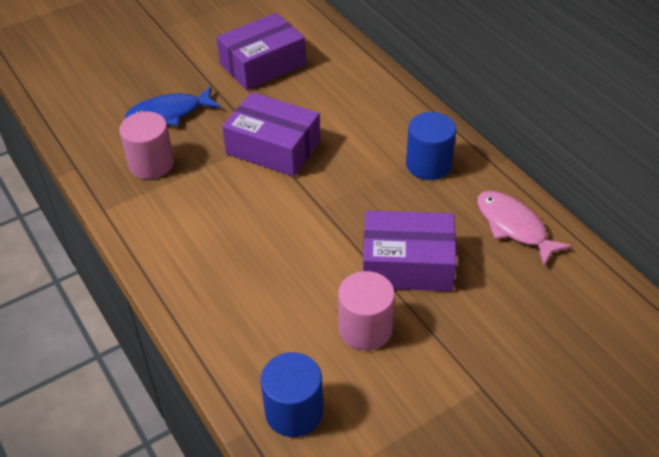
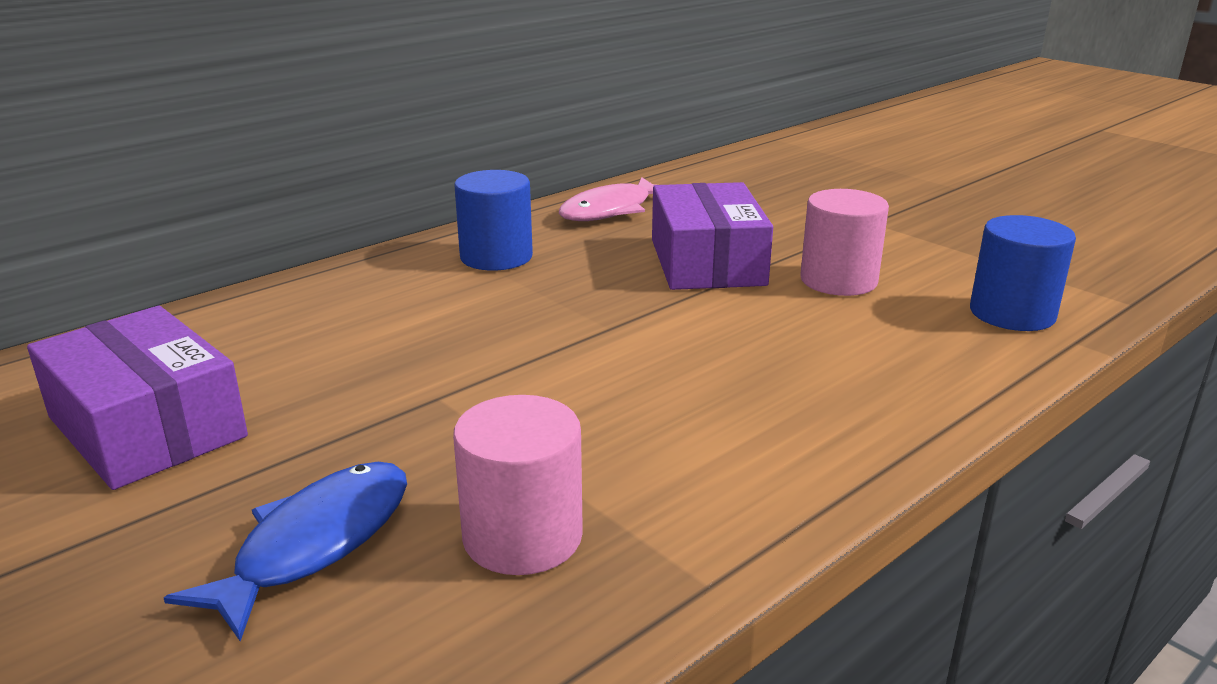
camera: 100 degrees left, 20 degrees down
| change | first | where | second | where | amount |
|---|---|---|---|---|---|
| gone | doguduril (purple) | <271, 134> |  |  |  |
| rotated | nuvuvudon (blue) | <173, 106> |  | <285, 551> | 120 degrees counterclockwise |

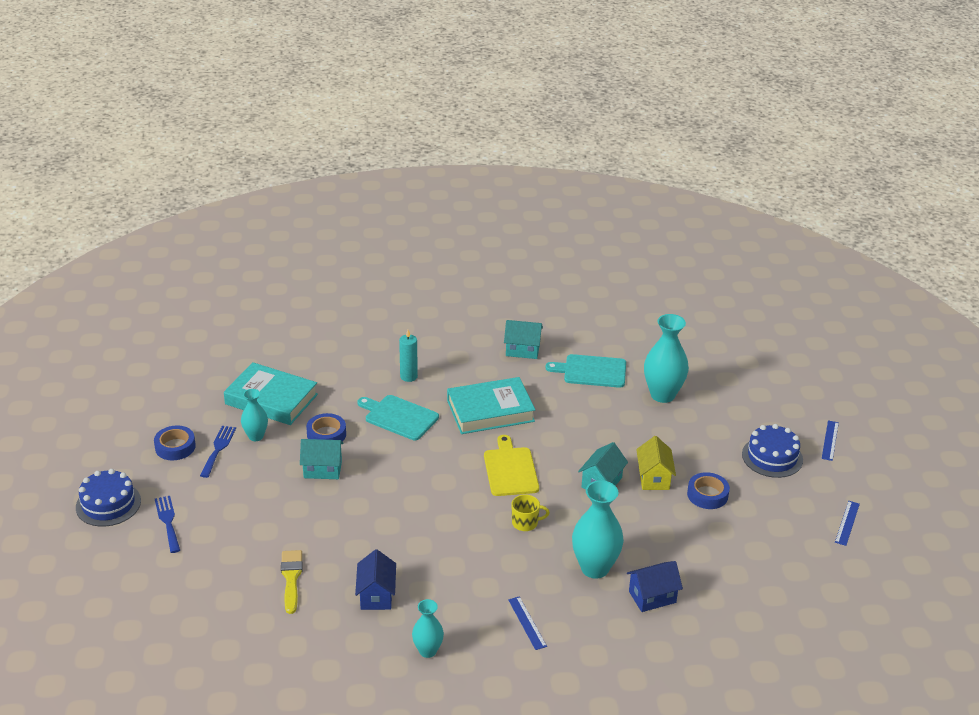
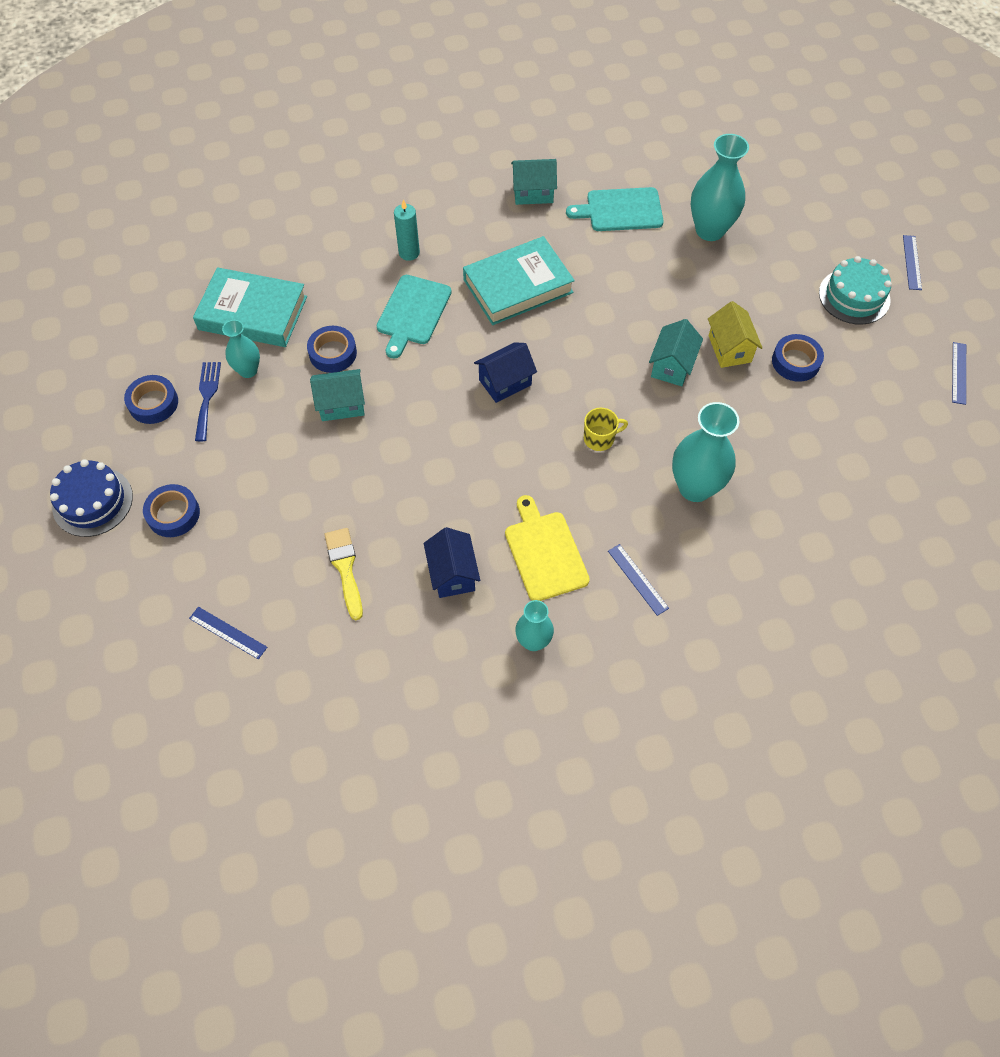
camera: 10 degrees left, 25 degrees up
| change | first | where | second | where | amount |
|---|---|---|---|---|---|
| new |  |  | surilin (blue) | <228, 633> |  |
| shifted | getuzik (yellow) | <511, 465> |  | <547, 548> |  |
| shifted | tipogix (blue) | <655, 586> |  | <505, 372> |  |
| swapped | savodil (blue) | <167, 524> | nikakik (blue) | <171, 510> |  |
| repainted | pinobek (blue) | <772, 451> | pinobek (turquoise) | <855, 290> |  |
| rotated | getuzik (turquoise) | <398, 417> |  | <414, 317> | 90 degrees counterclockwise |

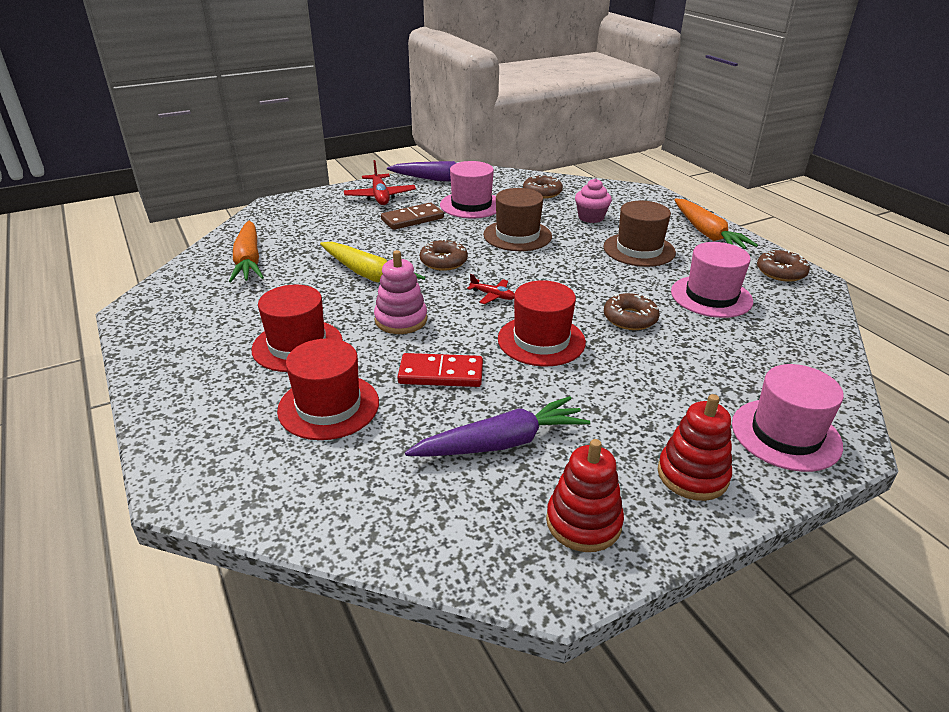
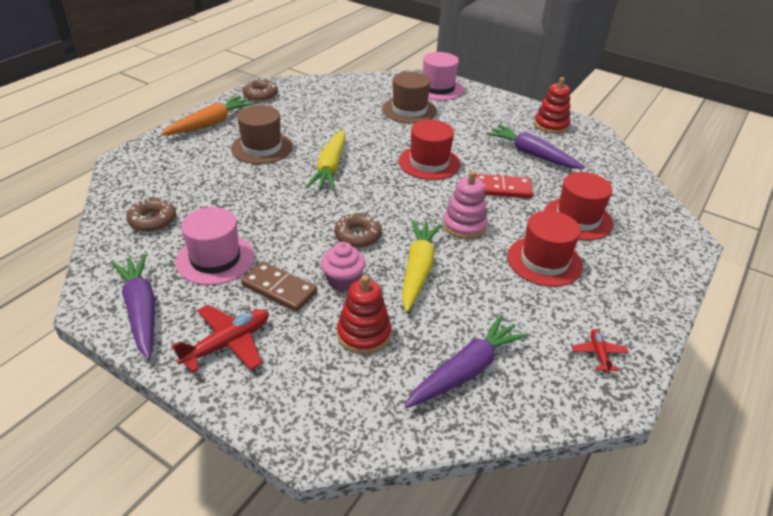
camera: 120 degrees left, 5 degrees up
| change | first | where | second | where | amount |
|---|---|---|---|---|---|
| gone | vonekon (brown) | <632, 311> |  |  |  |
| gone | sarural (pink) | <712, 280> |  |  |  |
| new |  |  | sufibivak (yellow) | <326, 160> |  |
| shifted | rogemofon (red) | <491, 289> |  | <600, 351> |  |
| shifted | sarural (brown) | <517, 219> |  | <409, 98> |  |
| shifted | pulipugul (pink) | <593, 200> |  | <343, 267> |  |
| shifted | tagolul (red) | <695, 447> |  | <364, 314> |  |
| repainted | sufibivak (orange) | <246, 251> | sufibivak (purple) | <467, 361> |  |
| rotated | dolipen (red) | <440, 370> |  | <504, 186> | 60 degrees counterclockwise |

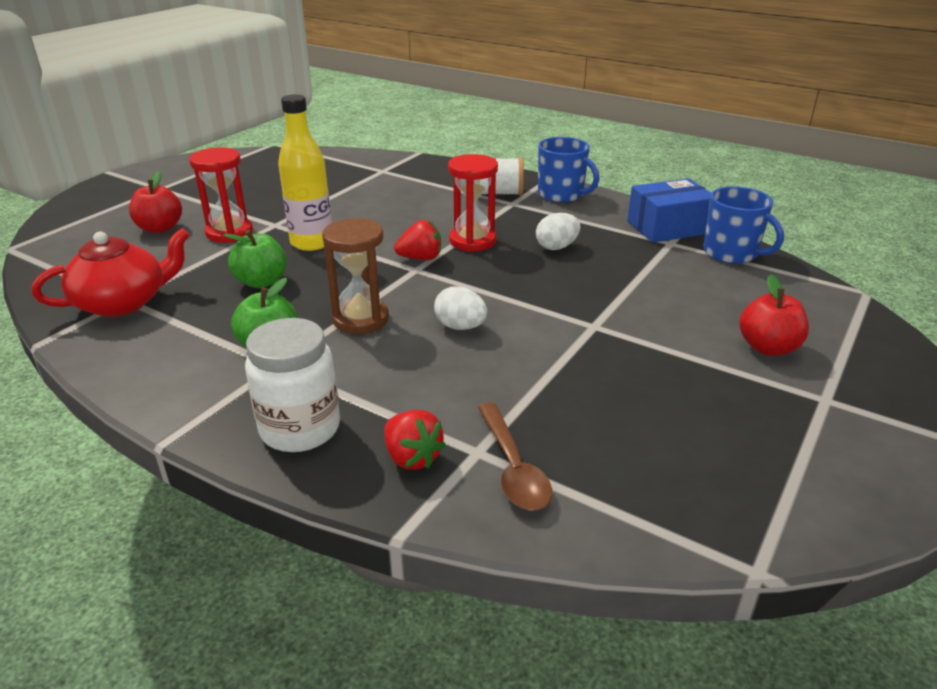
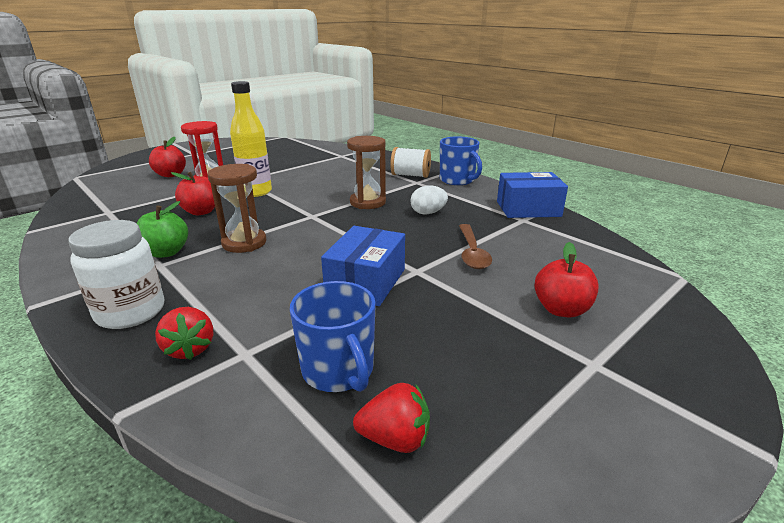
camera: 15 degrees right, 5 degrees down
| change | first | where | second | where | amount |
|---|---|---|---|---|---|
| gone | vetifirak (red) | <111, 272> |  |  |  |
| gone | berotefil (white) | <460, 308> |  |  |  |
| new |  |  | doguduril (blue) | <363, 266> |  |
| shifted | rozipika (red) | <417, 240> |  | <391, 418> |  |
| shifted | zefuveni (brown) | <515, 456> |  | <475, 246> |  |
| shifted | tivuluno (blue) | <743, 225> |  | <333, 336> |  |
| repainted | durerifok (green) | <255, 259> | durerifok (red) | <193, 193> |  |
| repainted | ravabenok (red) | <473, 203> | ravabenok (brown) | <366, 172> |  |

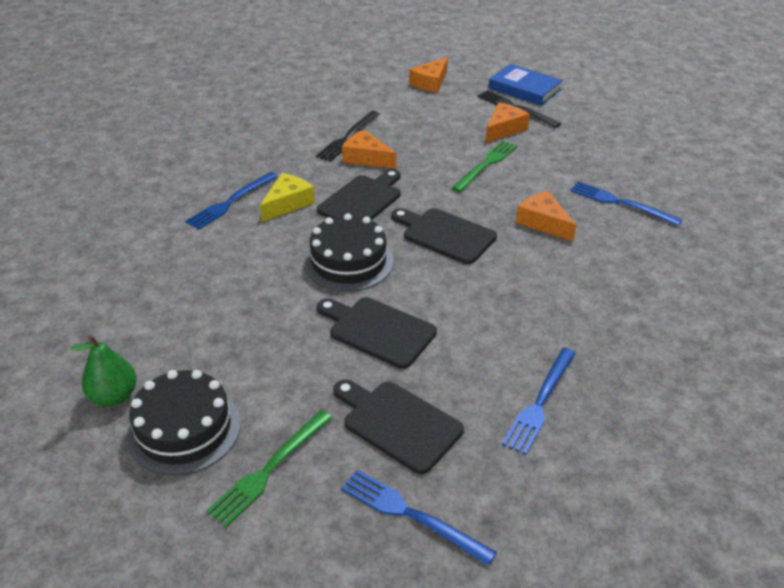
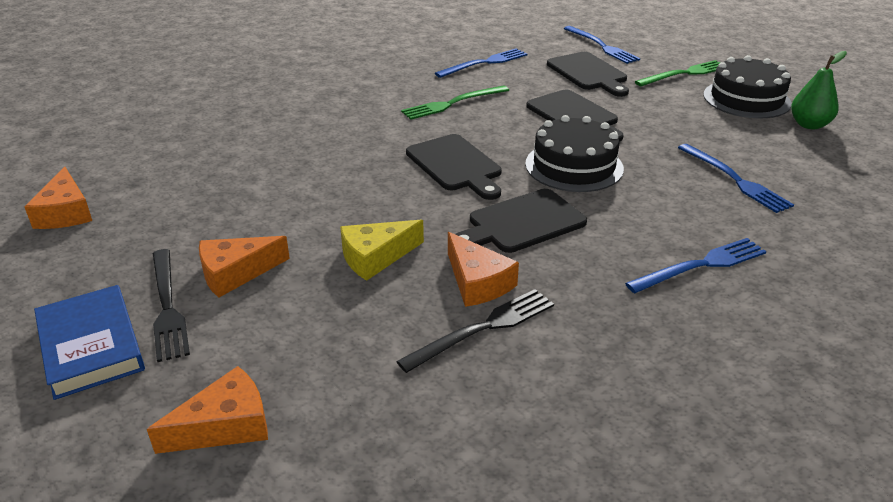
camera: 155 degrees left, 5 degrees down
| change | first | where | second | where | amount |
|---|---|---|---|---|---|
| shifted | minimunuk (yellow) | <287, 197> |  | <382, 250> |  |
| shifted | savodil (green) | <484, 166> |  | <455, 102> |  |
| shifted | minimunuk (orange) | <546, 216> |  | <58, 198> |  |
| shifted | savodil (blue) | <626, 203> |  | <736, 178> |  |

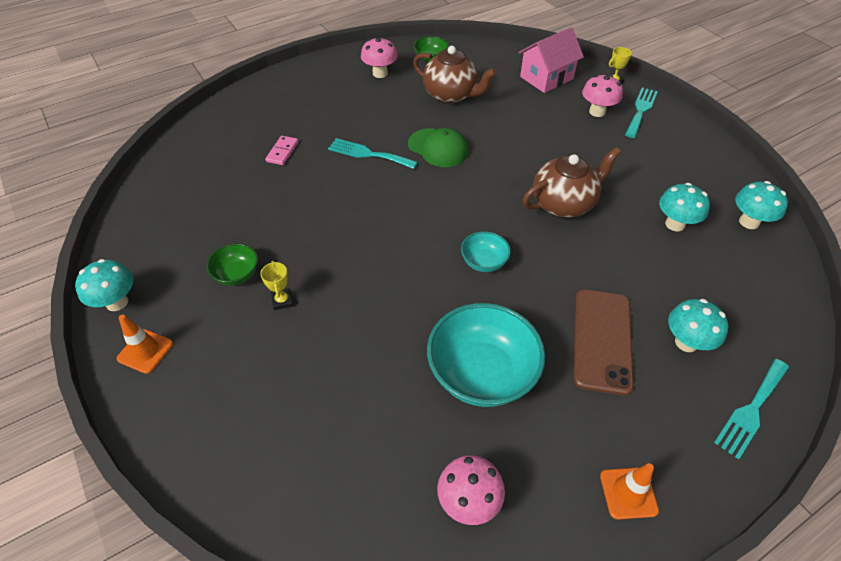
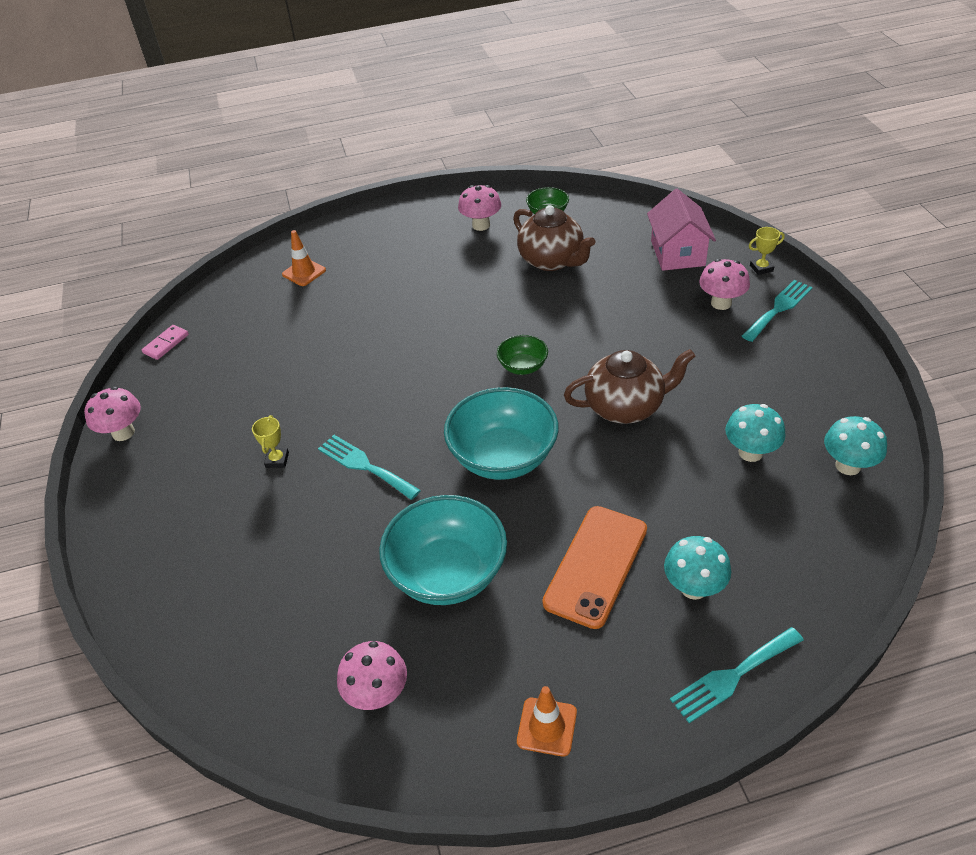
camera: 20 degrees right, 5 degrees down
| change | first | where | second | where | amount |
|---|---|---|---|---|---|
| gone | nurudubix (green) | <438, 147> |  |  |  |
| shifted | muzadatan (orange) | <145, 344> |  | <304, 258> |  |
| shifted | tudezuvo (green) | <232, 264> |  | <522, 355> |  |
| shifted | dolipen (pink) | <281, 150> |  | <165, 342> |  |
| shifted | savodil (turquoise) | <373, 153> |  | <369, 467> |  |
| repainted | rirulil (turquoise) | <104, 285> | rirulil (pink) | <112, 413> |  |
| repainted | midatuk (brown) | <603, 342> | midatuk (orange) | <594, 567> |  |
| rotated | tipogix (pink) | <551, 60> |  | <681, 230> | 75 degrees counterclockwise |
| scaled | tudezuvo (turquoise) | <486, 251> |  | <501, 433> | x1.99 |

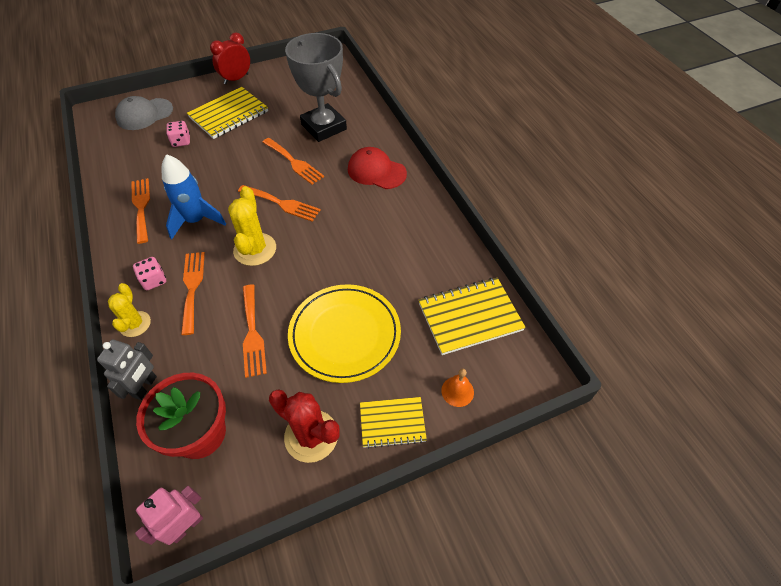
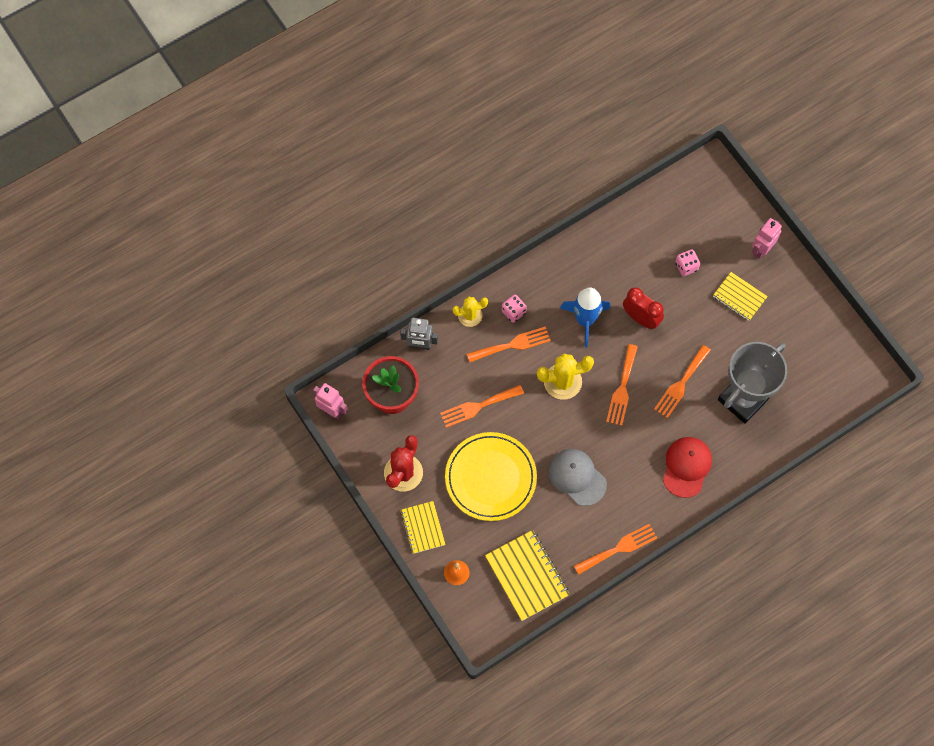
camera: 80 degrees right, 15 degrees up
| change | first | where | second | where | amount |
|---|---|---|---|---|---|
| new |  |  | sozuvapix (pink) | <767, 238> |  |
| shifted | nurudubix (grey) | <144, 113> |  | <577, 477> |  |
| shifted | savodil (orange) | <140, 211> |  | <615, 549> |  |
| shifted | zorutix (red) | <230, 58> |  | <643, 308> |  |
| scaled | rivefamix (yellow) | <227, 113> |  | <740, 296> | x0.63 |

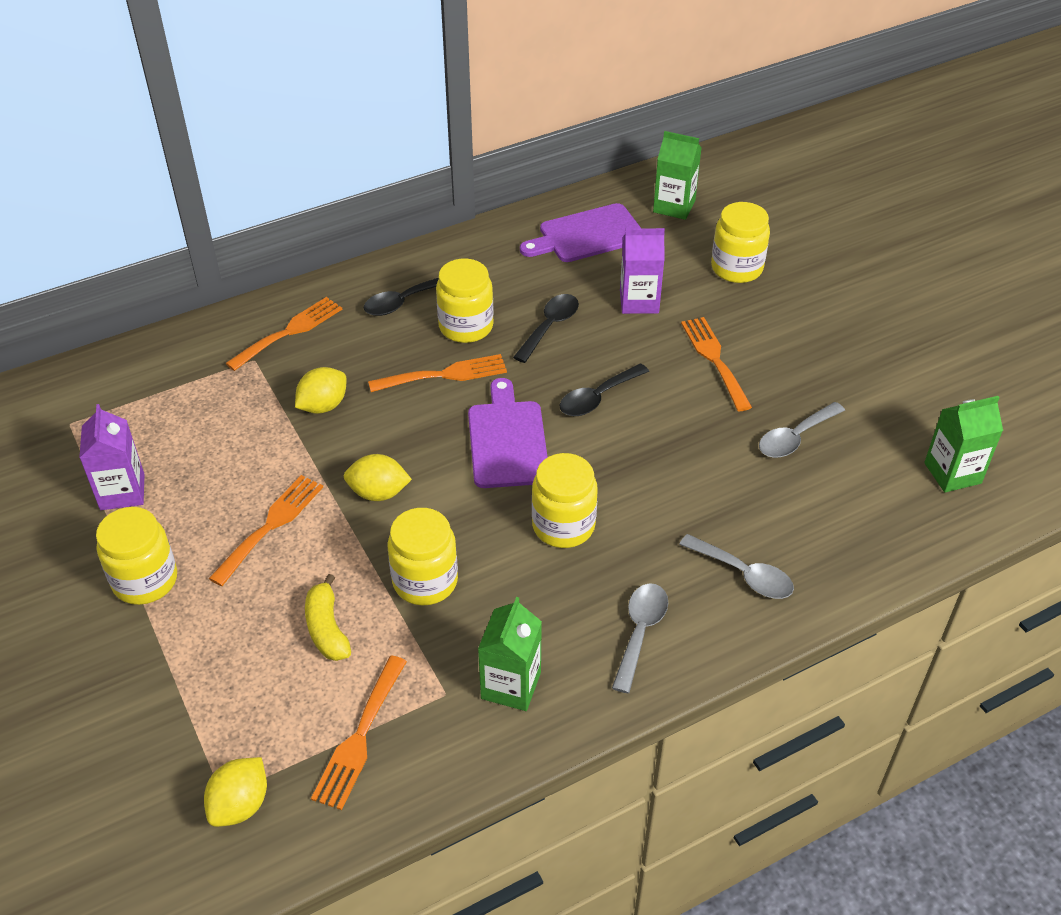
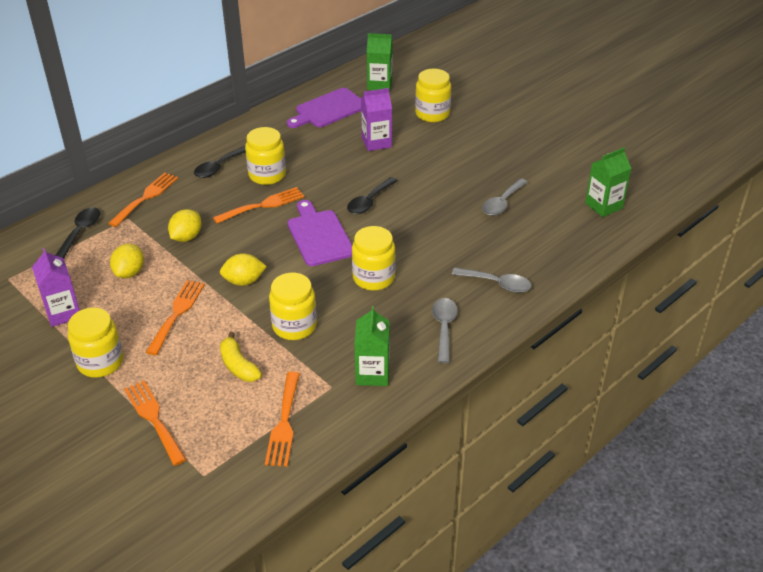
camera: 15 degrees left, 5 degrees down
| change | first | where | second | where | amount |
|---|---|---|---|---|---|
| shifted | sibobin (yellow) | <235, 792> |  | <127, 261> |  |
| shifted | zefuveni (black) | <546, 328> |  | <78, 233> |  |
| shifted | savodil (orange) | <716, 364> |  | <155, 423> |  |

